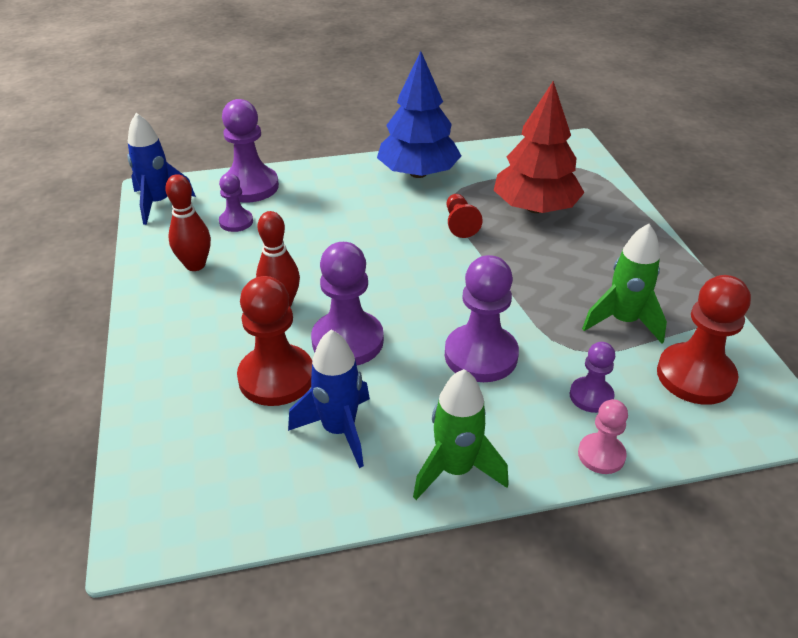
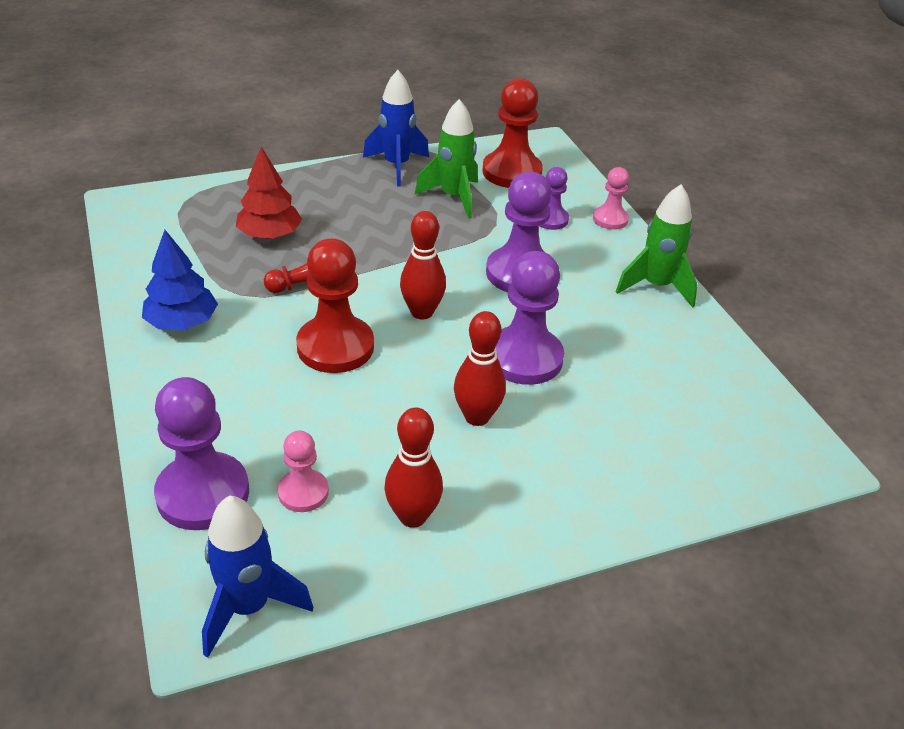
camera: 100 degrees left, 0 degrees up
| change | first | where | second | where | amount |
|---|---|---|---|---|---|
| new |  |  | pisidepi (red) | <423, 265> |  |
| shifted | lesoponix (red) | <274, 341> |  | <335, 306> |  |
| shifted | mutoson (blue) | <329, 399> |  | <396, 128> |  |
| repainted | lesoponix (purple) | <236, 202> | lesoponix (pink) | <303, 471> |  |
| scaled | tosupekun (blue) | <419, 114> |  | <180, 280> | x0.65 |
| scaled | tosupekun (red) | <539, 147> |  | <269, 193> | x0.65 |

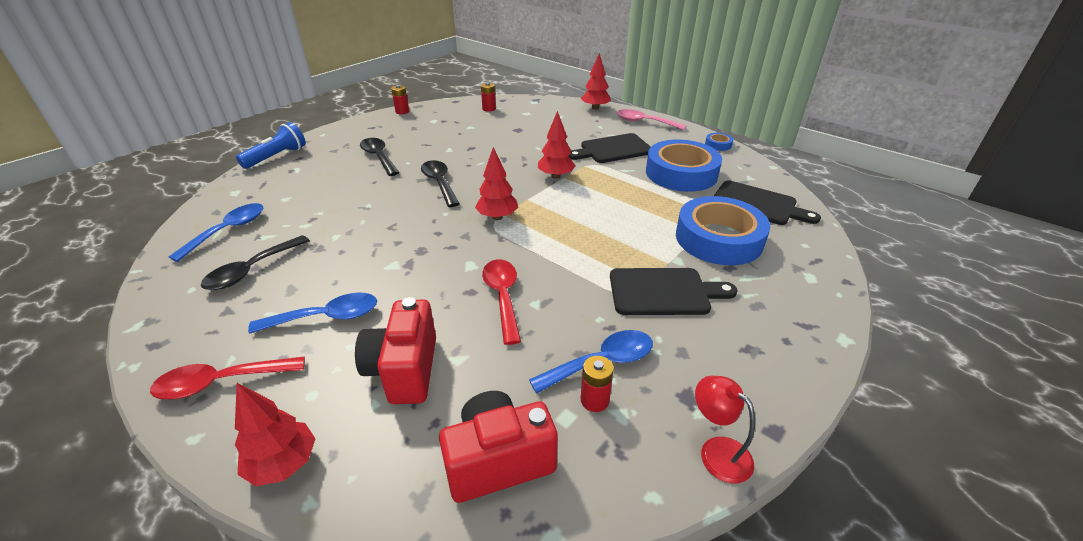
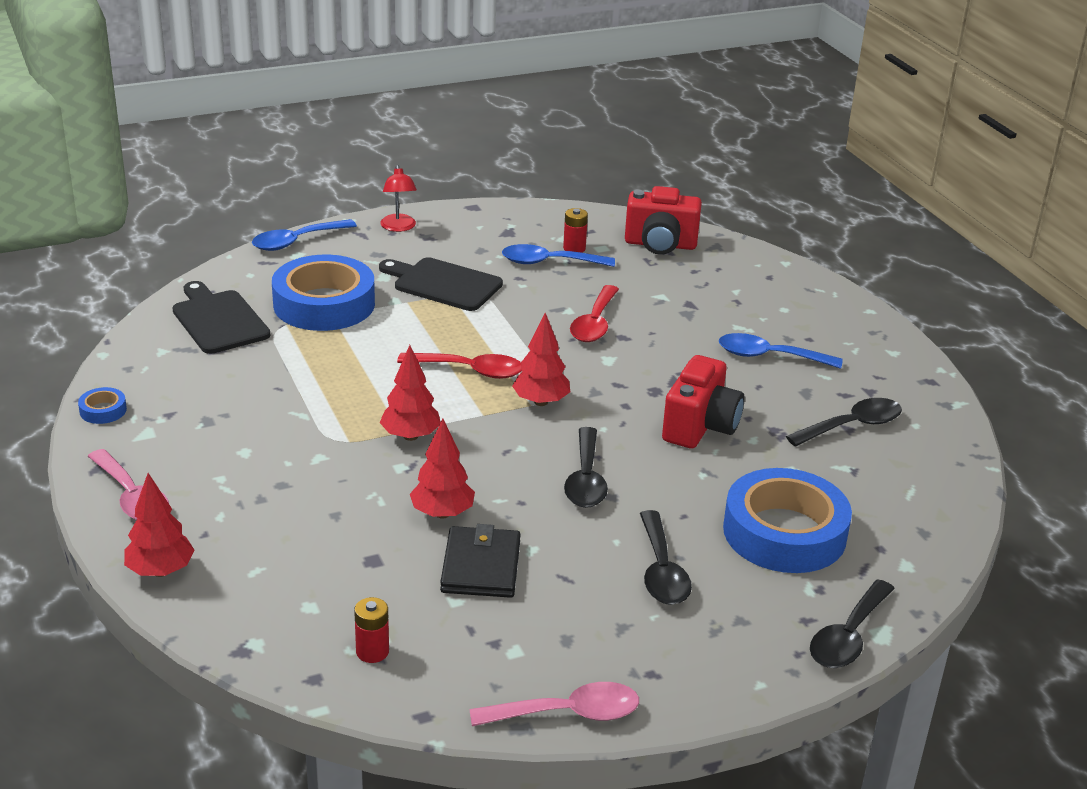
camera: 155 degrees left, 5 degrees down
| change | first | where | second | where | amount |
|---|---|---|---|---|---|
| gone | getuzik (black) | <609, 148> |  |  |  |
| new |  |  | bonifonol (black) | <480, 561> |  |
| shifted | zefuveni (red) | <227, 378> |  | <459, 366> |  |
| shifted | zefuveni (blue) | <216, 232> |  | <304, 235> |  |
| shifted | tosupekun (red) | <275, 434> |  | <442, 468> |  |
| shifted | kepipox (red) | <395, 350> |  | <703, 401> |  |
| shifted | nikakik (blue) | <684, 166> |  | <787, 520> |  |
| shifted | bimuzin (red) | <725, 429> |  | <398, 198> |  |
| swapped | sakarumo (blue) | <271, 145> | zefuveni (black) | <852, 623> |  |
| swapped | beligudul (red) | <400, 99> | zefuveni (pink) | <554, 704> |  |

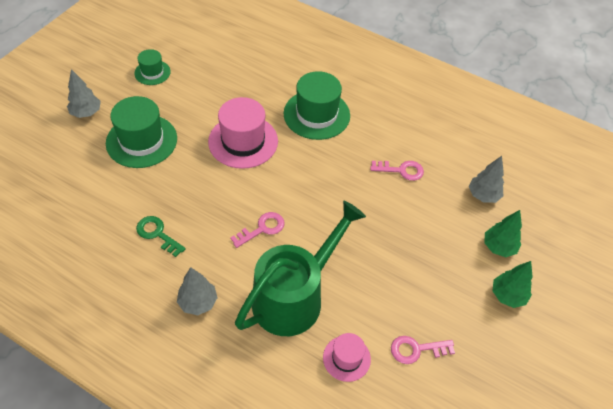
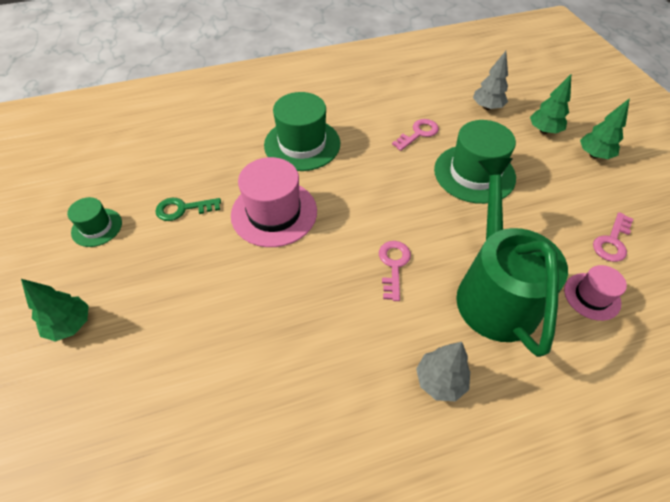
camera: 45 degrees left, 0 degrees up
| change | first | where | second | where | amount |
|---|---|---|---|---|---|
| shifted | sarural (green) | <141, 132> |  | <475, 162> |  |
| shifted | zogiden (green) | <161, 236> |  | <188, 209> |  |
| repainted | tosupekun (grey) | <84, 93> | tosupekun (green) | <55, 310> |  |

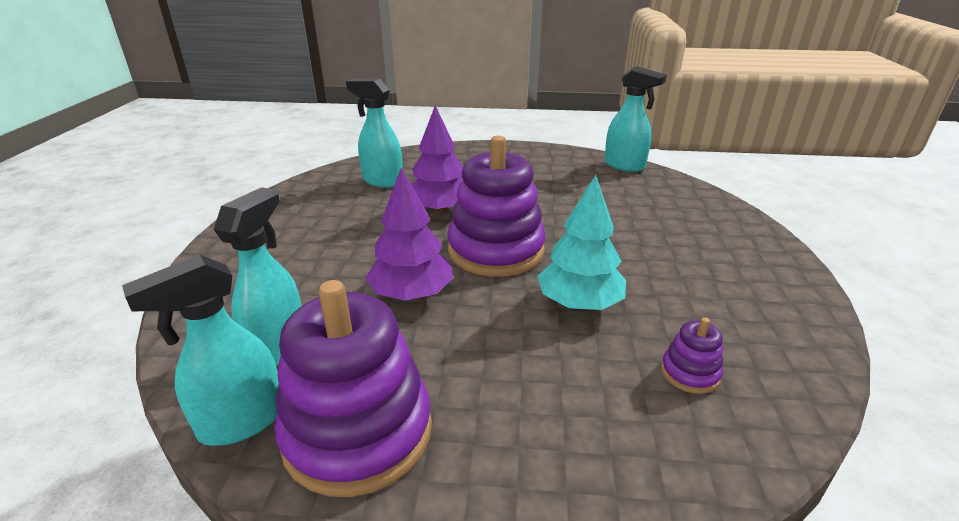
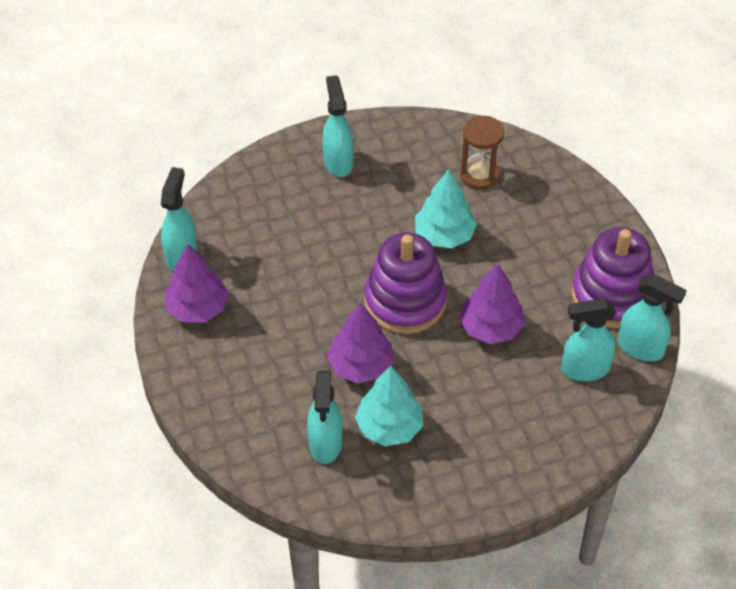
camera: 115 degrees left, 20 degrees up
| change | first | where | second | where | amount |
|---|---|---|---|---|---|
| new |  |  | tosupekun (purple) | <196, 283> |  |
| new |  |  | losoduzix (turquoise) | <338, 126> |  |
| new |  |  | tosupekun (turquoise) | <389, 406> |  |
| swapped | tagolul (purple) | <692, 355> | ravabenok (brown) | <482, 153> |  |

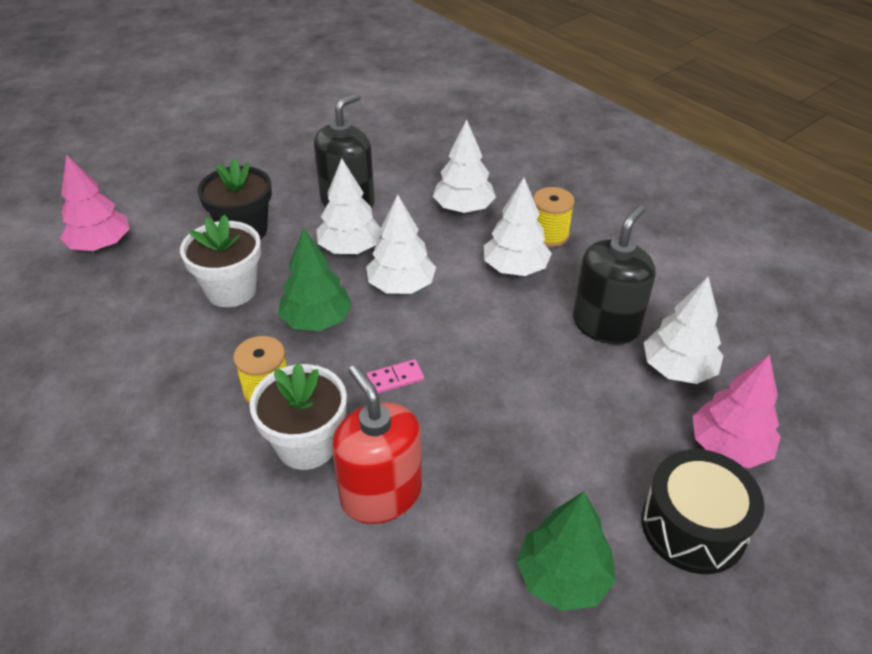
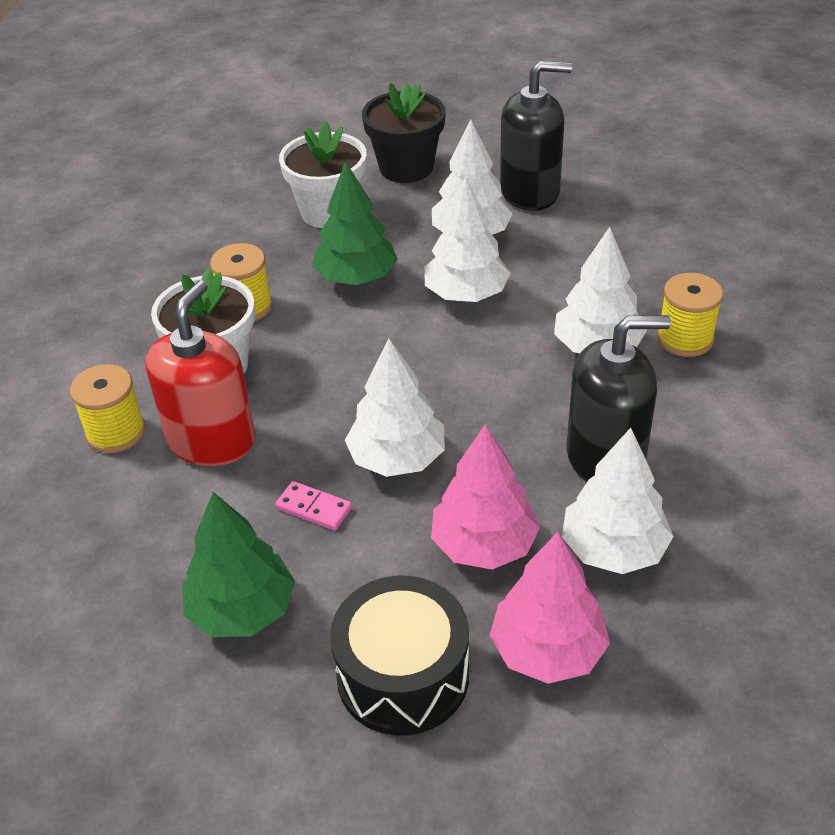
camera: 50 degrees right, 0 degrees up
| change | first | where | second | where | amount |
|---|---|---|---|---|---|
| new |  |  | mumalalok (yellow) | <107, 408> |  |
| shifted | tosupekun (pink) | <95, 203> |  | <485, 497> |  |
| shifted | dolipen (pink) | <395, 376> |  | <313, 505> |  |
| shifted | tosupekun (white) | <464, 166> |  | <395, 407> |  |

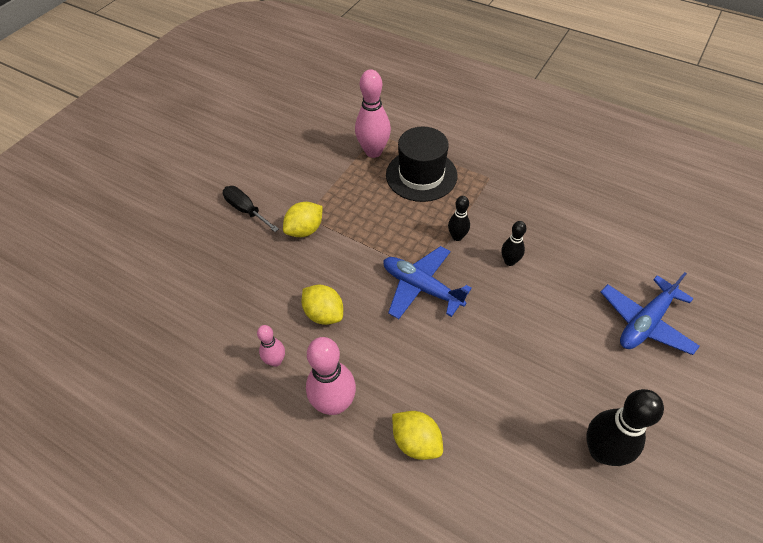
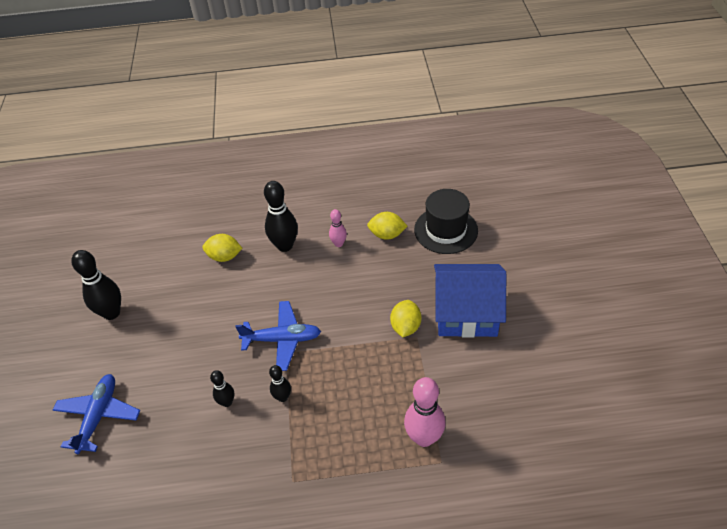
camera: 145 degrees right, 5 degrees down
| change | first | where | second | where | amount |
|---|---|---|---|---|---|
| shifted | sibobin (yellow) | <322, 305> |  | <387, 226> |  |
| shifted | sarural (black) | <421, 164> |  | <446, 221> |  |
| swapped | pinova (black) | <251, 209> | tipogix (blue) | <470, 301> |  |
| repainted | pisidepi (pink) | <331, 376> | pisidepi (black) | <281, 216> |  |

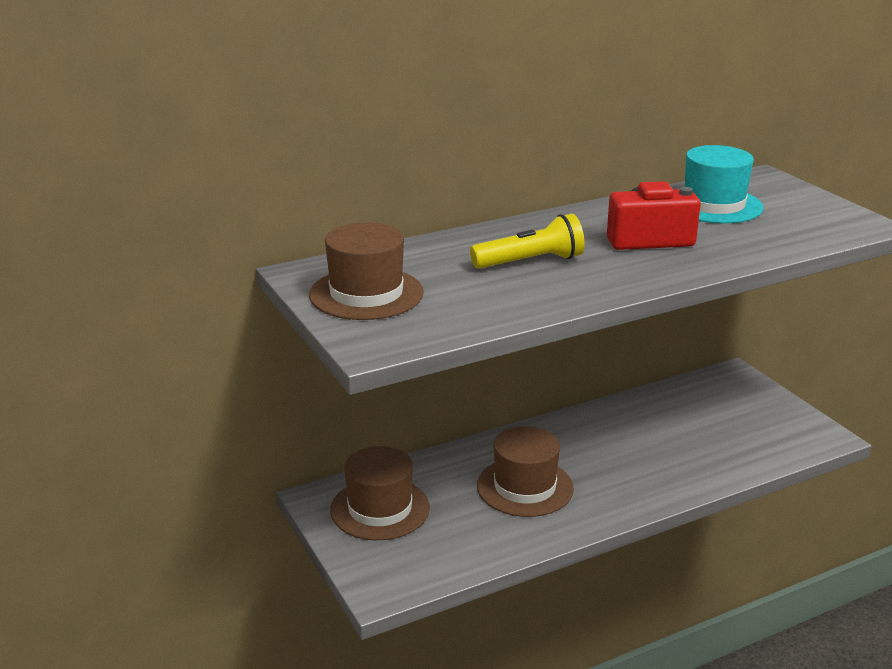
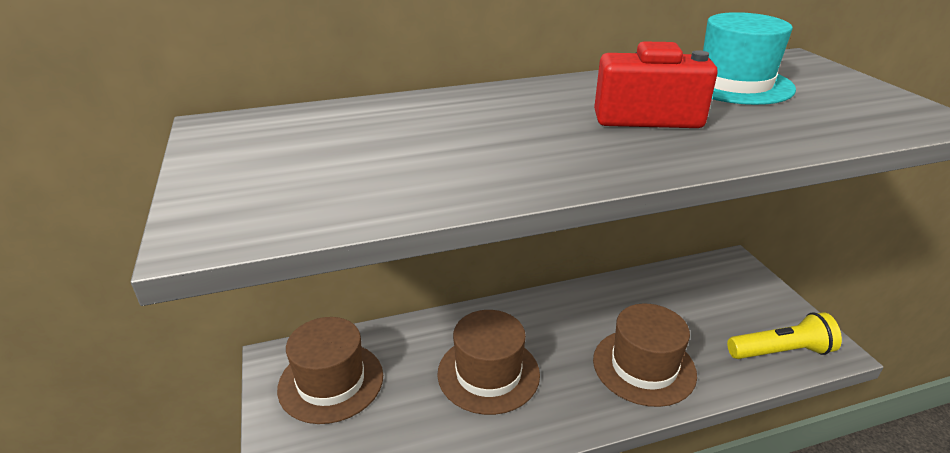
camera: 10 degrees right, 5 degrees up
| change | first | where | second | where | amount |
|---|---|---|---|---|---|
| shifted | sarural (brown) | <366, 271> |  | <645, 355> |  |
| shifted | sakarumo (yellow) | <527, 241> |  | <784, 335> |  |

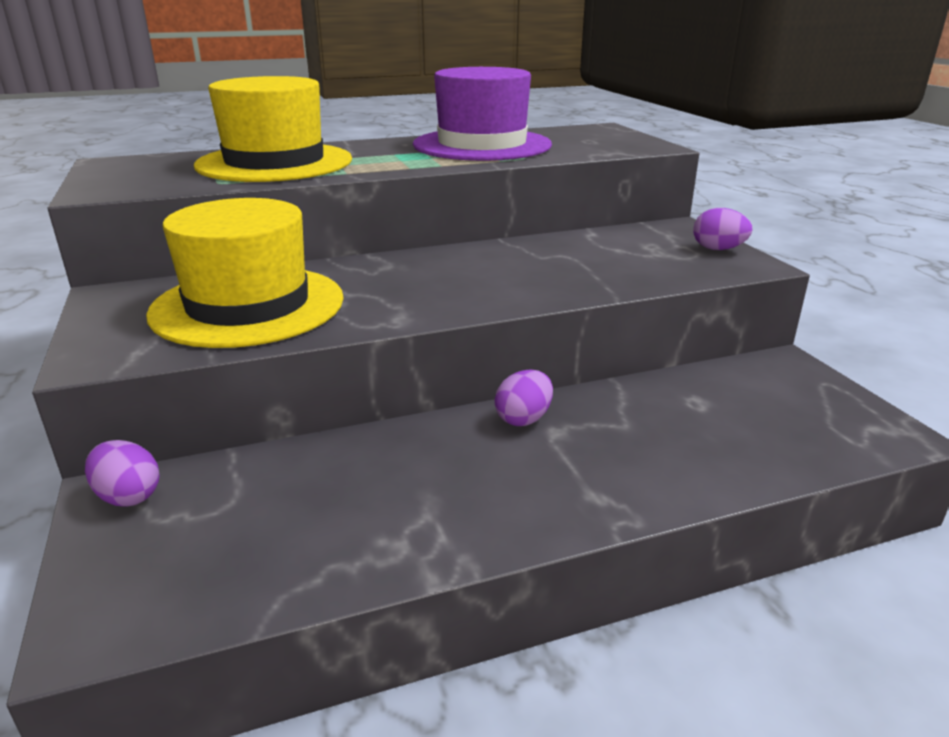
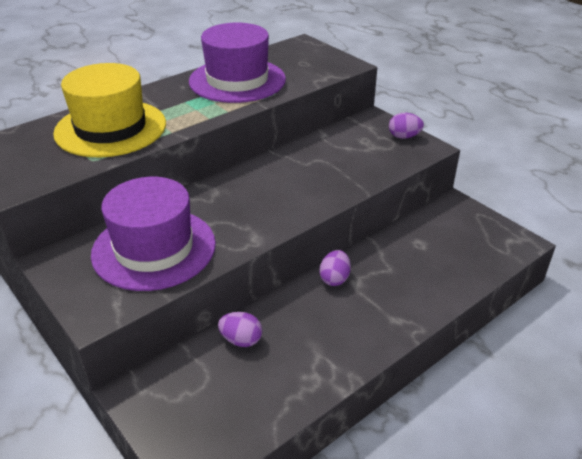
camera: 20 degrees left, 10 degrees up
| change | first | where | second | where | amount |
|---|---|---|---|---|---|
| shifted | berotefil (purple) | <122, 473> |  | <240, 329> |  |
| repainted | sarural (yellow) | <245, 273> | sarural (purple) | <153, 234> |  |

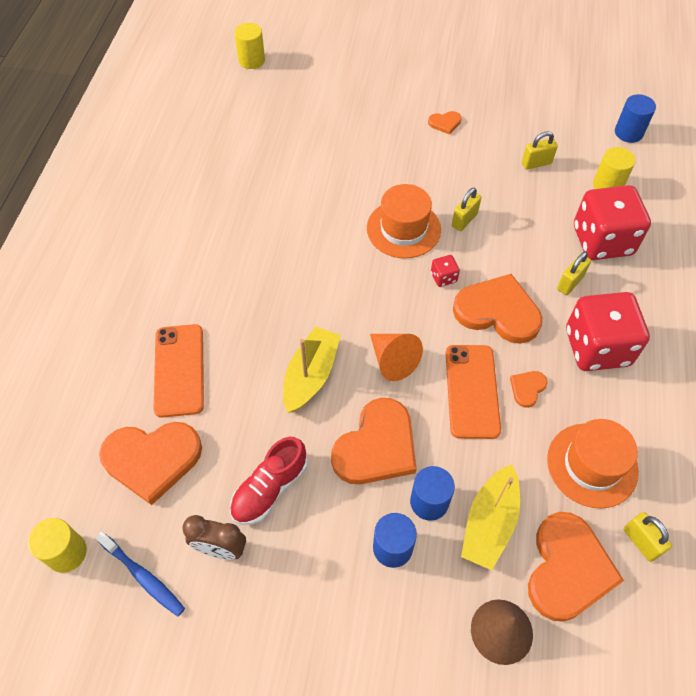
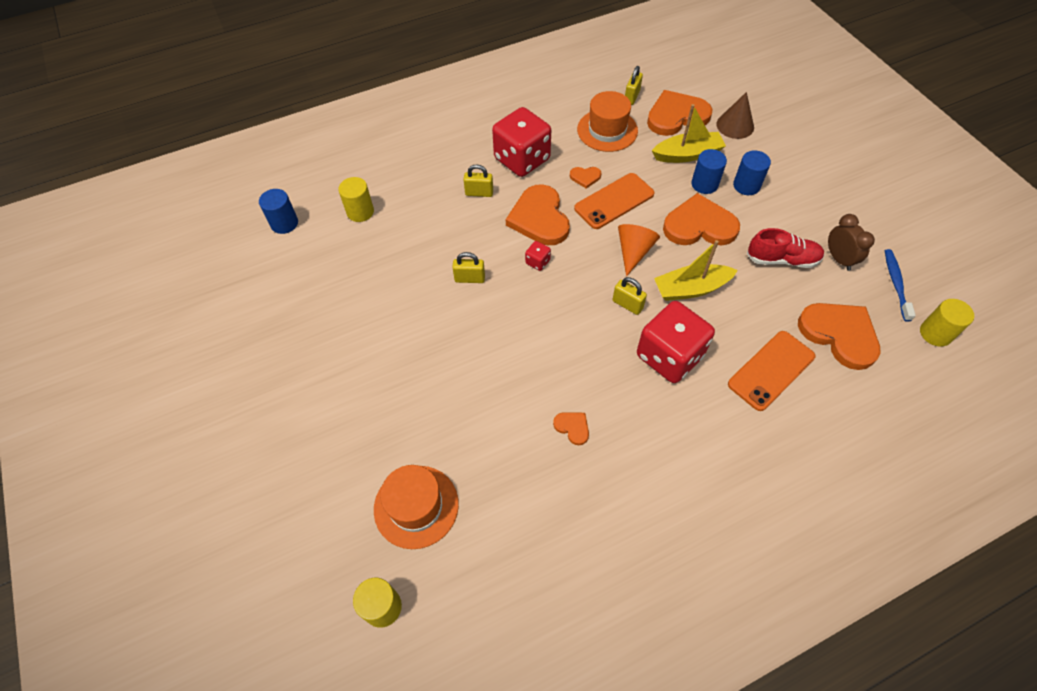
camera: 125 degrees left, 0 degrees up
| change | first | where | second | where | amount |
|---|---|---|---|---|---|
| shifted | sarural (orange) | <404, 221> |  | <416, 507> |  |
| shifted | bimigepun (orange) | <445, 123> |  | <571, 428> |  |
| shifted | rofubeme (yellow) | <540, 150> |  | <629, 296> |  |
| shifted | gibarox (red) | <612, 222> |  | <676, 342> |  |

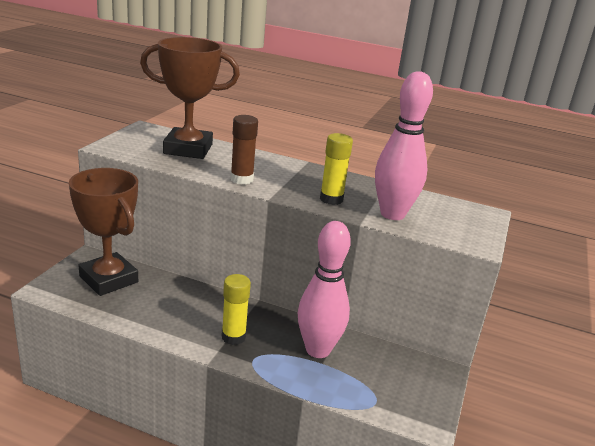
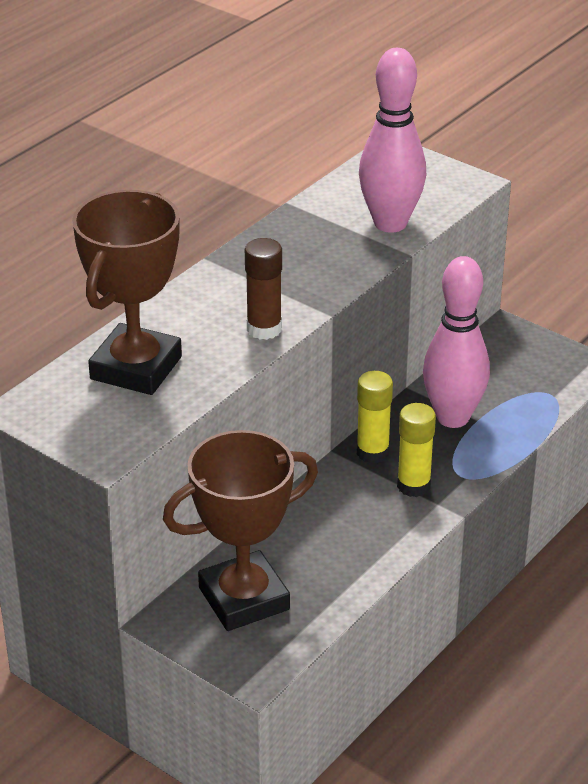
camera: 70 degrees left, 10 degrees up
| change | first | where | second | where | amount |
|---|---|---|---|---|---|
| shifted | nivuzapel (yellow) | <336, 169> |  | <375, 417> |  |

